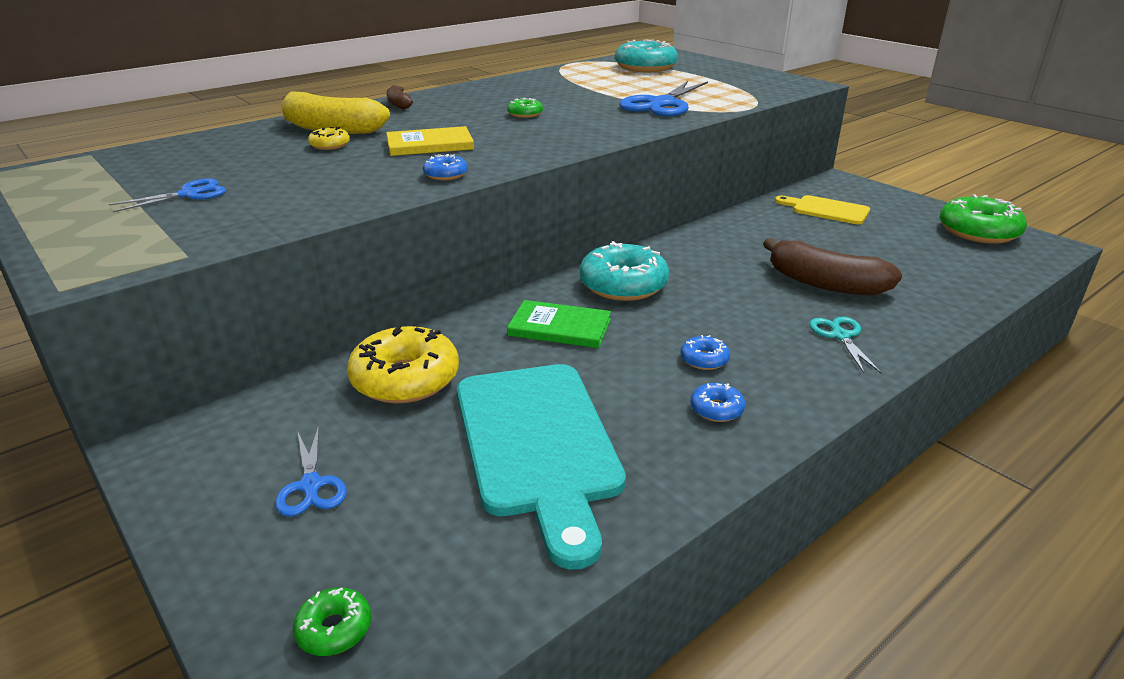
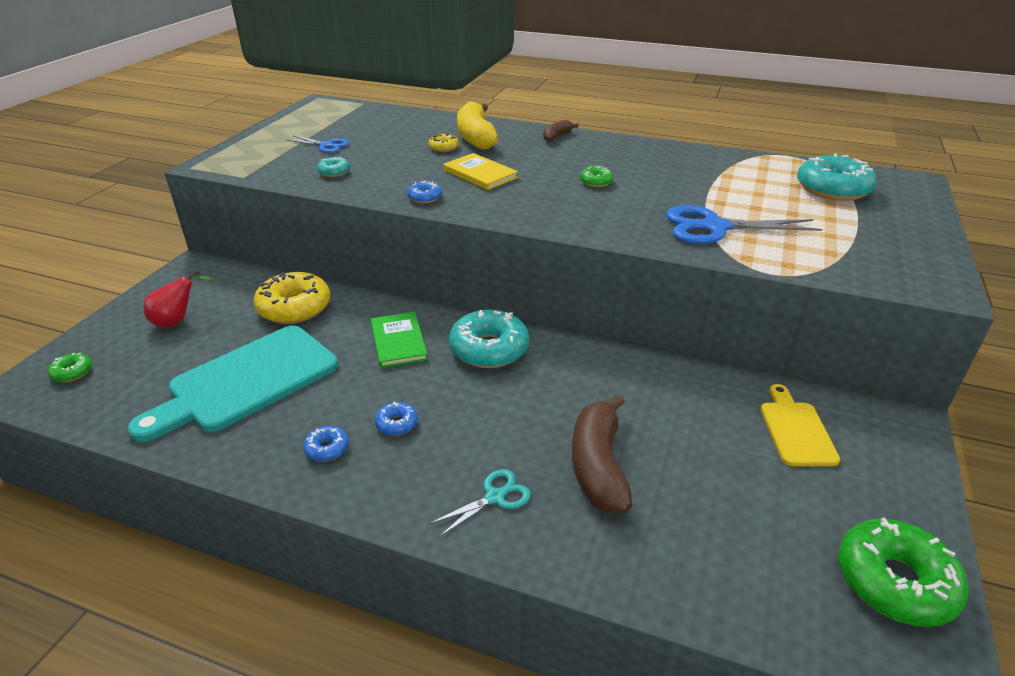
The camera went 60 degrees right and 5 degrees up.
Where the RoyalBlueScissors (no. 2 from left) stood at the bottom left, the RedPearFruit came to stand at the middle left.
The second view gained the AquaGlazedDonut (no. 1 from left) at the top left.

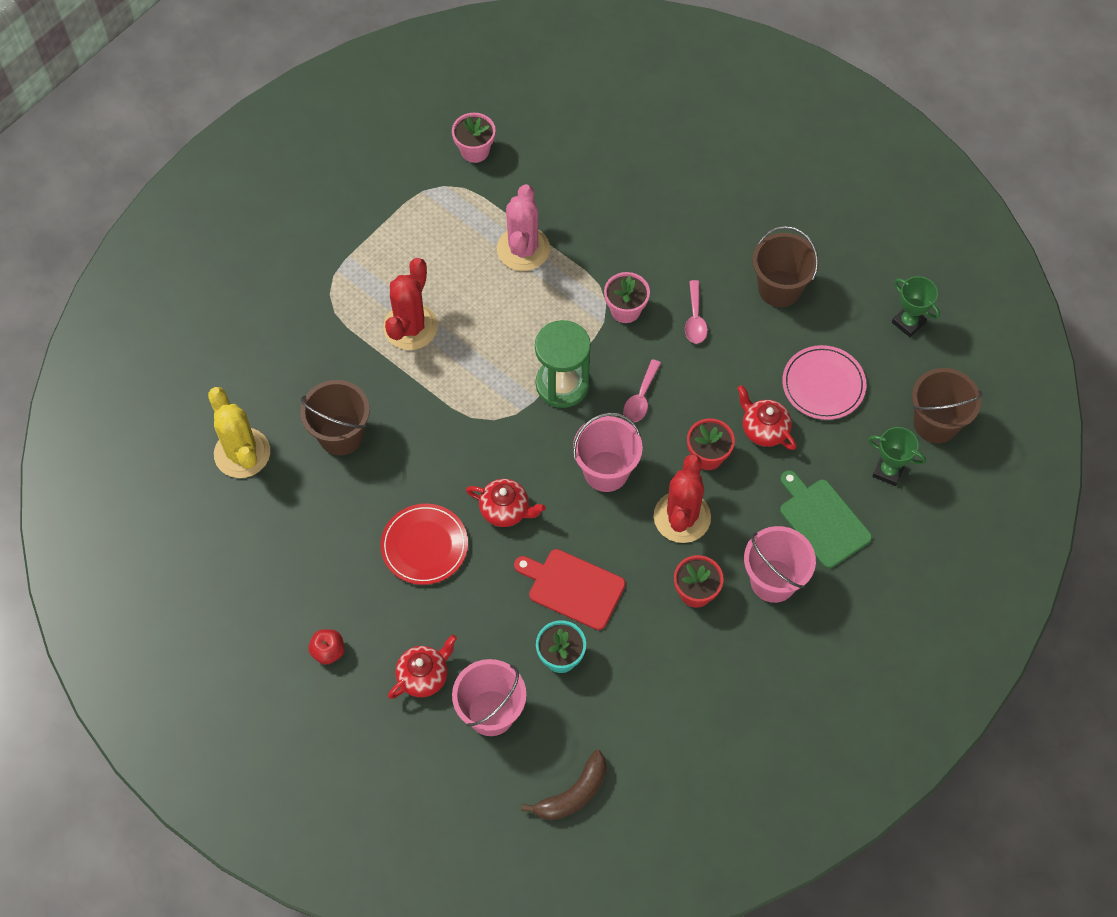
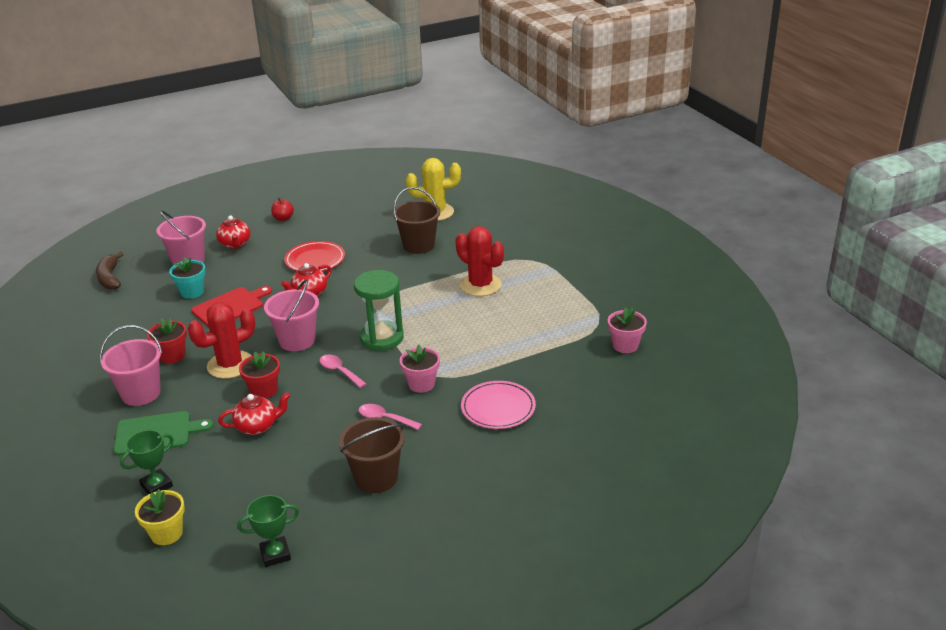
The camera went 115 degrees right and 30 degrees down.
The second view lost the PinkSaguaroCactus at the top centre.
The PinkDinnerPlate ended up elsewhere, having gone from the middle right to the centre.
Where the BrownBucket (no. 3 from left) stood at the middle right, the BrightYellowFlowerPot came to stand at the bottom left.
The RedSaguaroCactus (no. 2 from left in the first image) at the centre ended up facing another way, 75 degrees counterclockwise from before.

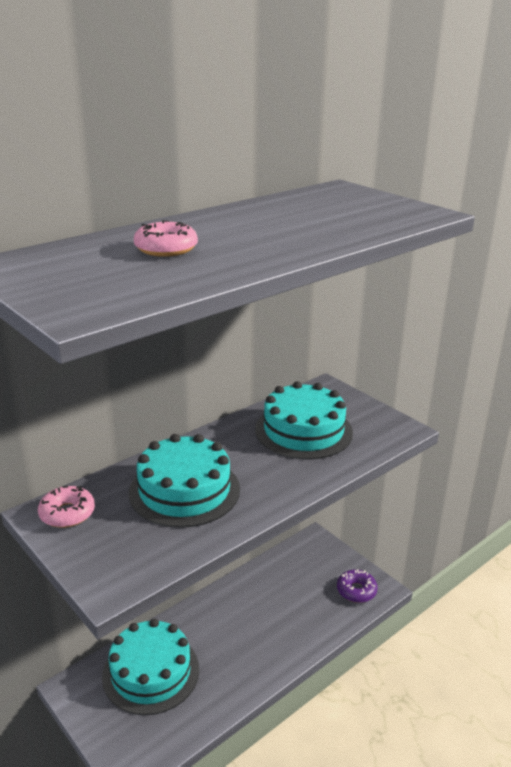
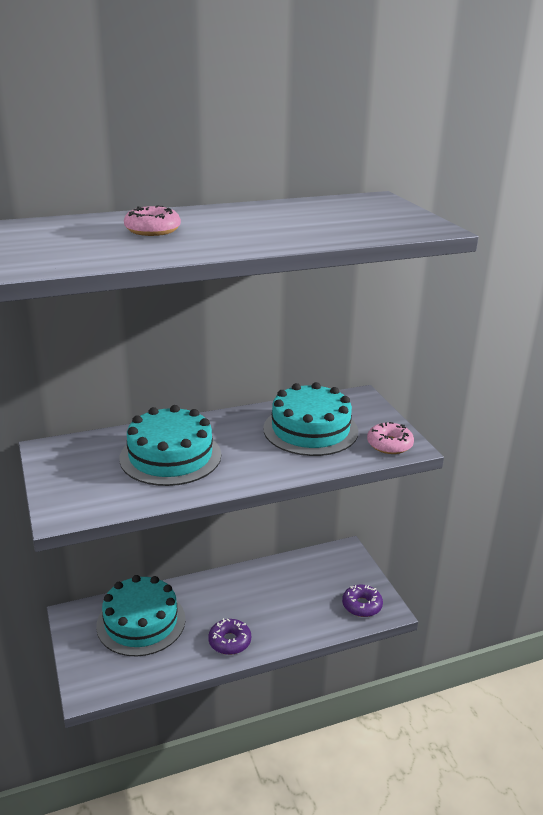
The camera went 20 degrees right and 0 degrees up.
The PinkGlazedDonut (no. 1 from left in the first image) ended up elsewhere, having gone from the middle left to the middle right.
The second view gained the RoyalPurpleGlazedDonut (no. 1 from left) at the bottom centre.

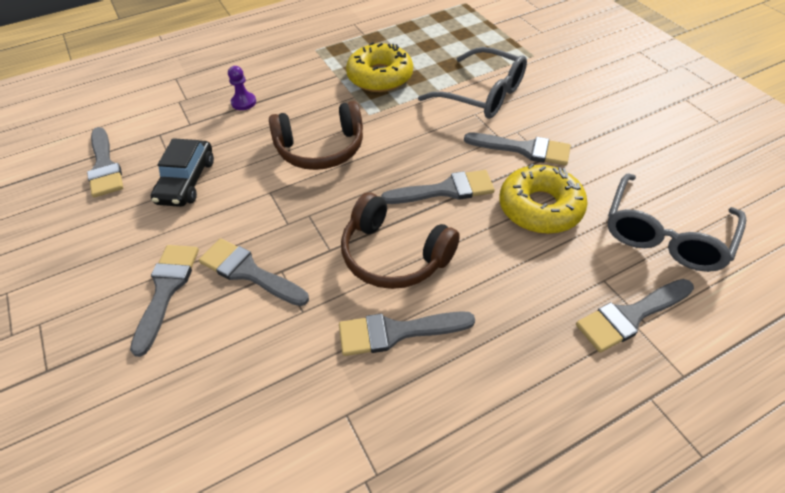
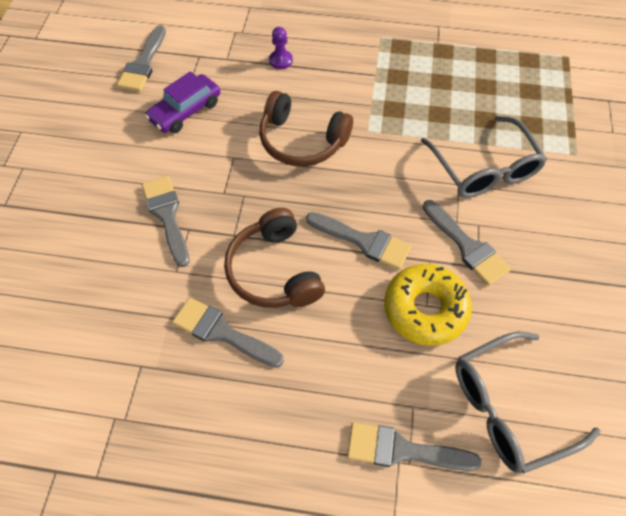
The camera went 35 degrees right and 10 degrees up.
The second view lost the BrightYellowGlazedDonut (no. 1 from left) at the top centre.
What was the EbonyToyCar at the middle left turned into the RoyalPurpleToyCar at the top left.
The second view lost the AshGreyPaintBrush (no. 2 from left) at the middle left.

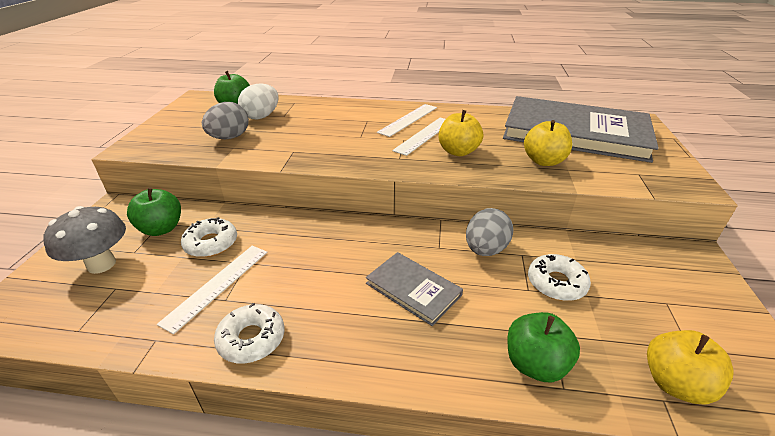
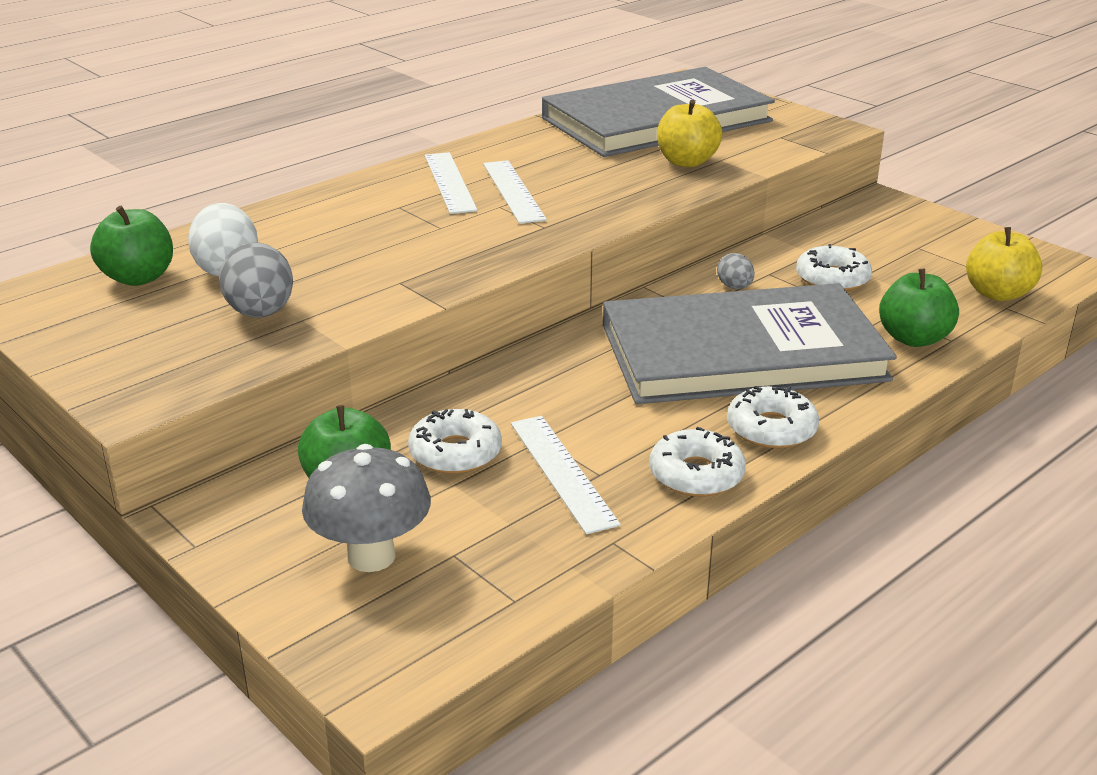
The camera went 50 degrees left and 5 degrees down.
The second view lost the BrightYellowApple (no. 1 from left) at the top centre.
The size of the AshGreyEgg (no. 2 from left) at the centre changed by a factor of 0.56.
The size of the AshGreyHardback (no. 1 from left in the first image) at the centre changed by a factor of 2.21.
The second view gained the PureWhiteGlazedDonut (no. 3 from left) at the middle right.

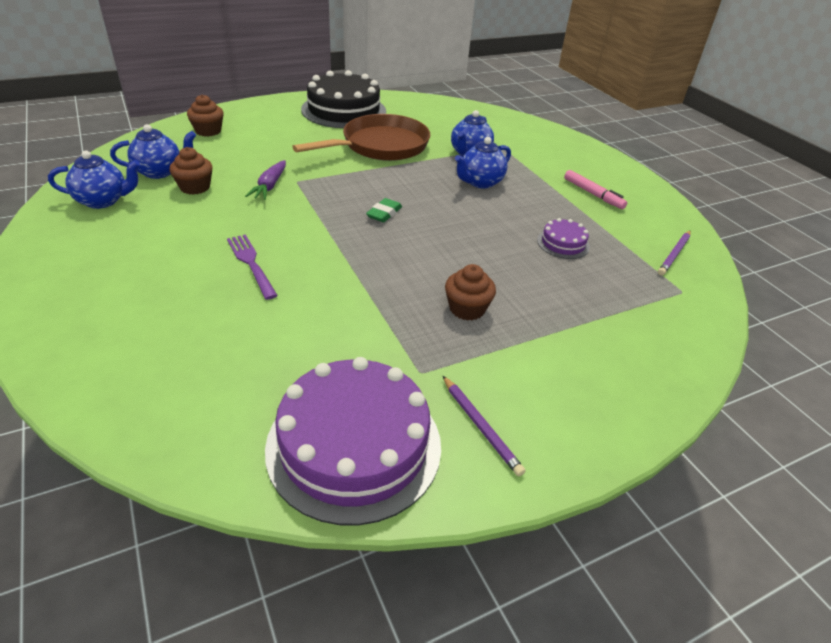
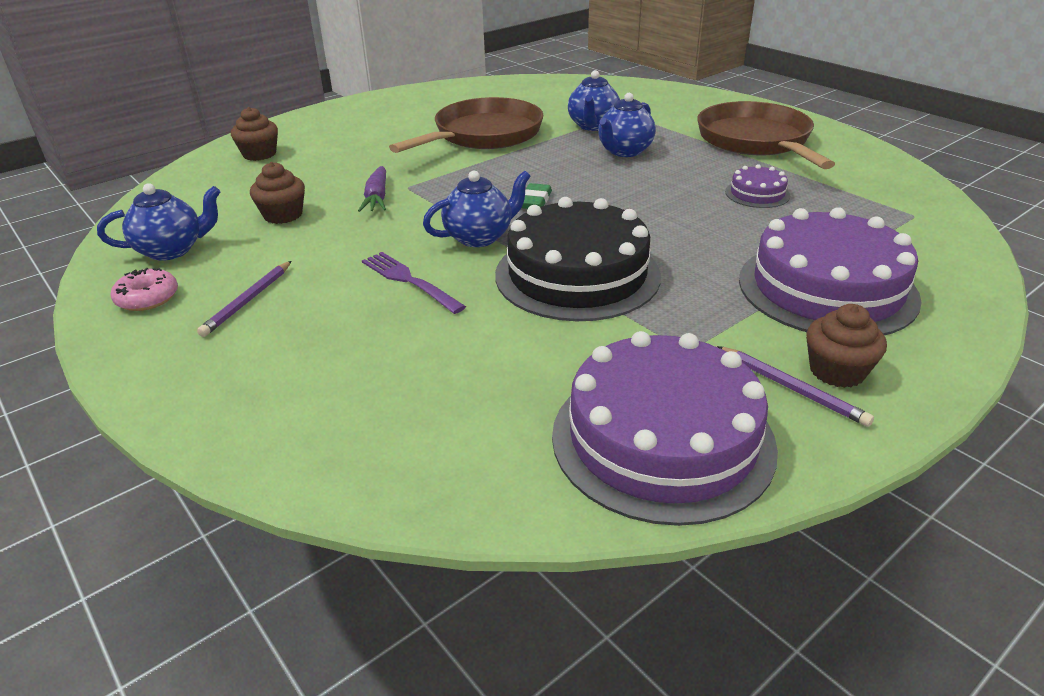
The camera went 10 degrees left and 5 degrees down.
The EbonyLayerCake ended up elsewhere, having gone from the top centre to the centre.
The RoyalBlueTeapot (no. 2 from left) ended up elsewhere, having gone from the top left to the top centre.
Where the PinkMarker stood at the top right, the BrownPan (no. 2 from left) came to stand at the top right.
The RoyalPurplePencil (no. 2 from left in the first image) ended up elsewhere, having gone from the middle right to the middle left.
The BrownMuffin (no. 3 from left) ended up elsewhere, having gone from the centre to the middle right.
The second view gained the RoyalPurpleLayerCake (no. 3 from left) at the middle right.
The second view gained the PinkGlazedDonut at the middle left.

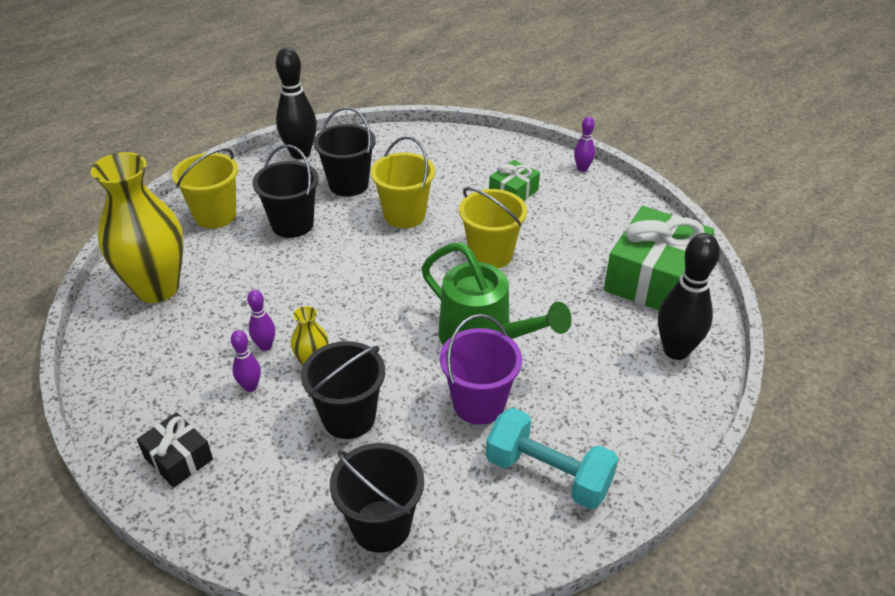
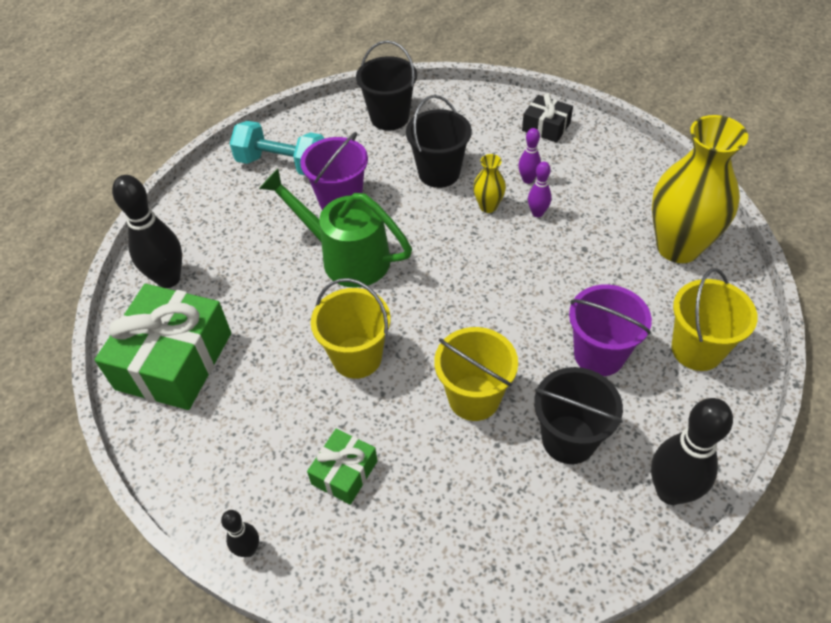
The camera went 170 degrees right and 10 degrees up.
What was the RoyalPurpleSkittle (no. 3 from left) at the top centre turned into the EbonySkittle (no. 2 from left) at the bottom left.
What was the EbonyBucket (no. 1 from left) at the top left turned into the RoyalPurpleBucket (no. 2 from left) at the middle right.

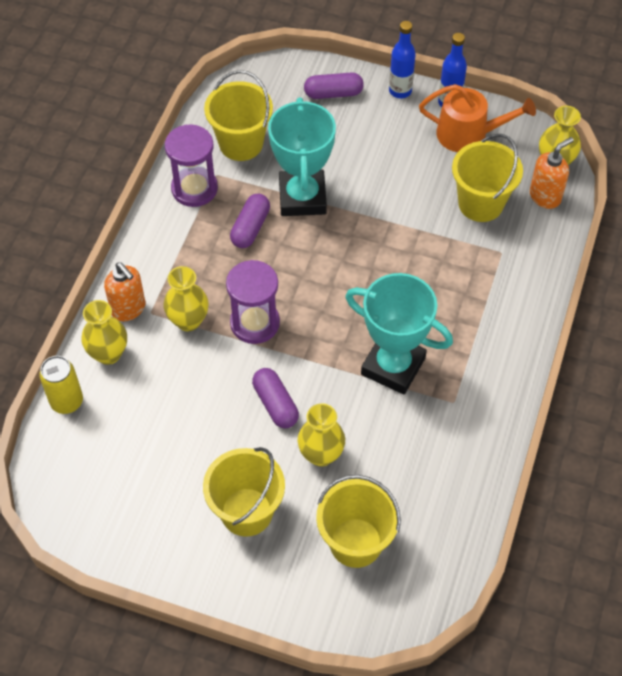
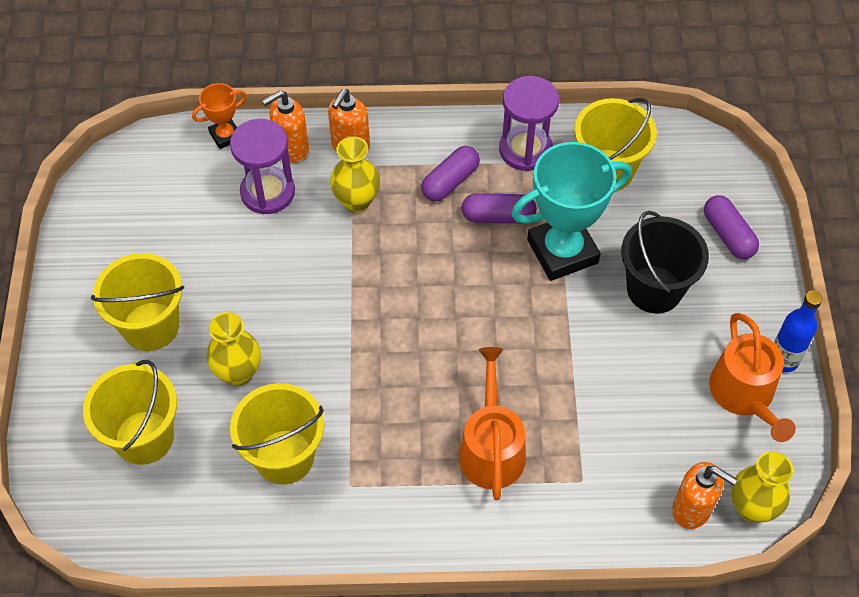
The camera went 70 degrees right and 0 degrees up.
The second view lost the RoyalBlueFlask (no. 1 from left) at the top centre.
The BrightYellowBucket (no. 4 from left in the first image) ended up elsewhere, having gone from the top right to the bottom left.
The RoyalPurpleHourglass (no. 2 from left in the first image) ended up elsewhere, having gone from the centre to the top left.
The second view lost the AquaAwardCup (no. 2 from left) at the centre.
Where the BrightYellowFlowerVase (no. 1 from left) stood at the middle left, the OrangeSoapPump (no. 1 from left) came to stand at the top left.
Where the BrightYellowTin stood at the middle left, the OrangeAwardCup came to stand at the top left.
The RoyalPurplePill (no. 2 from left in the first image) ended up elsewhere, having gone from the centre to the top centre.
The second view gained the EbonyBucket at the middle right.
The second view gained the OrangeWateringCan (no. 1 from left) at the bottom centre.

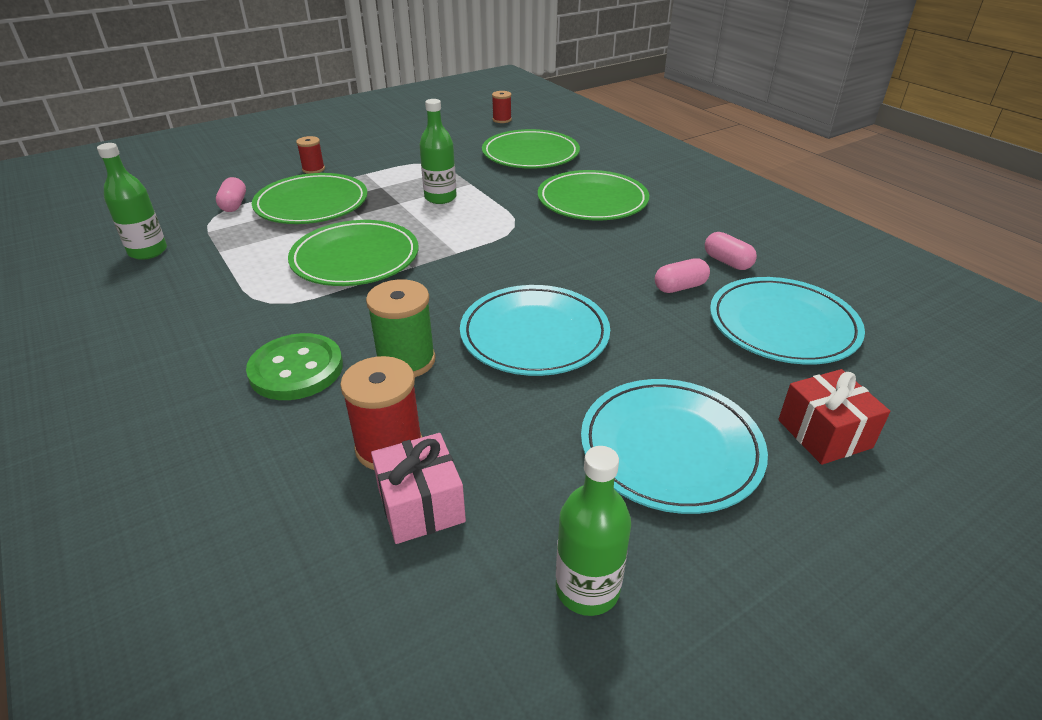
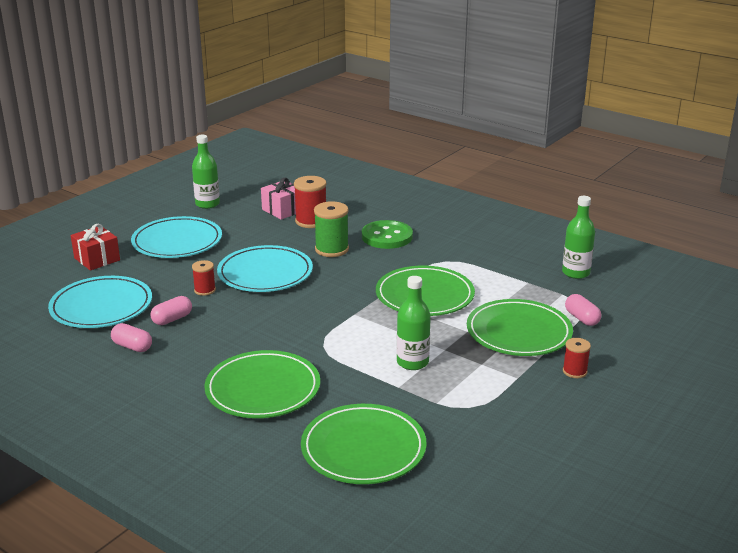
The camera went 160 degrees right and 10 degrees down.
The RedReelOfThread (no. 3 from left in the first image) ended up elsewhere, having gone from the top centre to the middle left.

